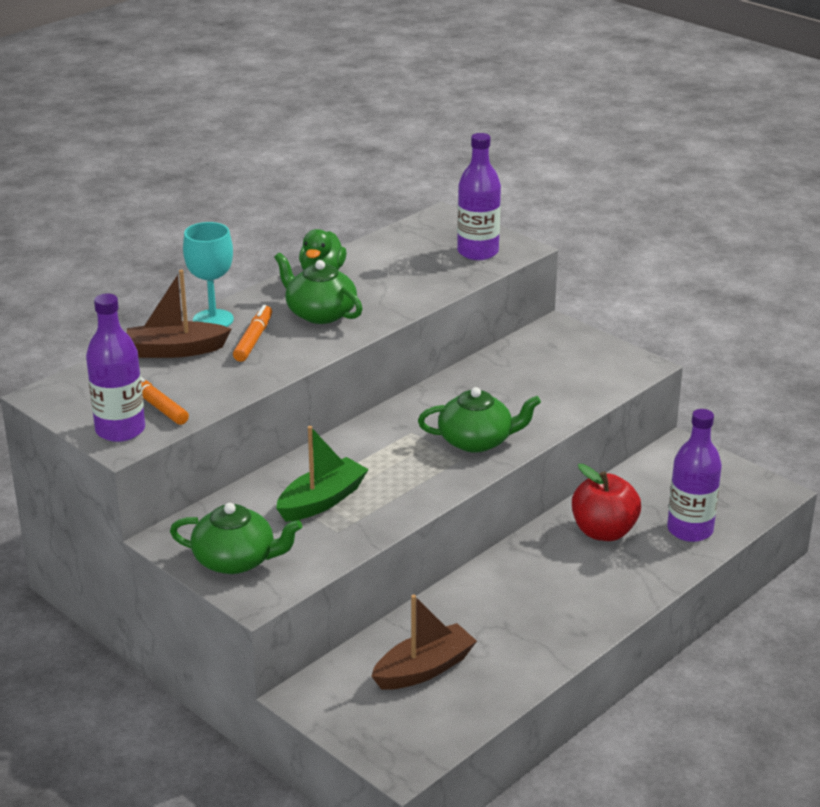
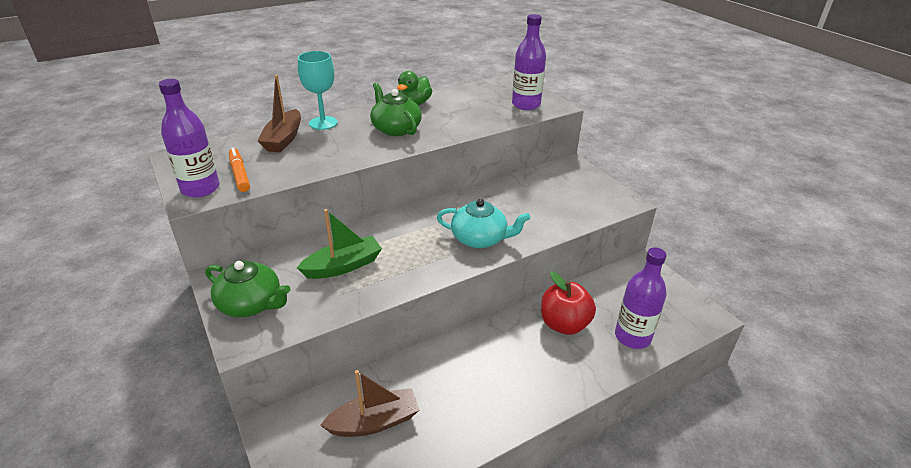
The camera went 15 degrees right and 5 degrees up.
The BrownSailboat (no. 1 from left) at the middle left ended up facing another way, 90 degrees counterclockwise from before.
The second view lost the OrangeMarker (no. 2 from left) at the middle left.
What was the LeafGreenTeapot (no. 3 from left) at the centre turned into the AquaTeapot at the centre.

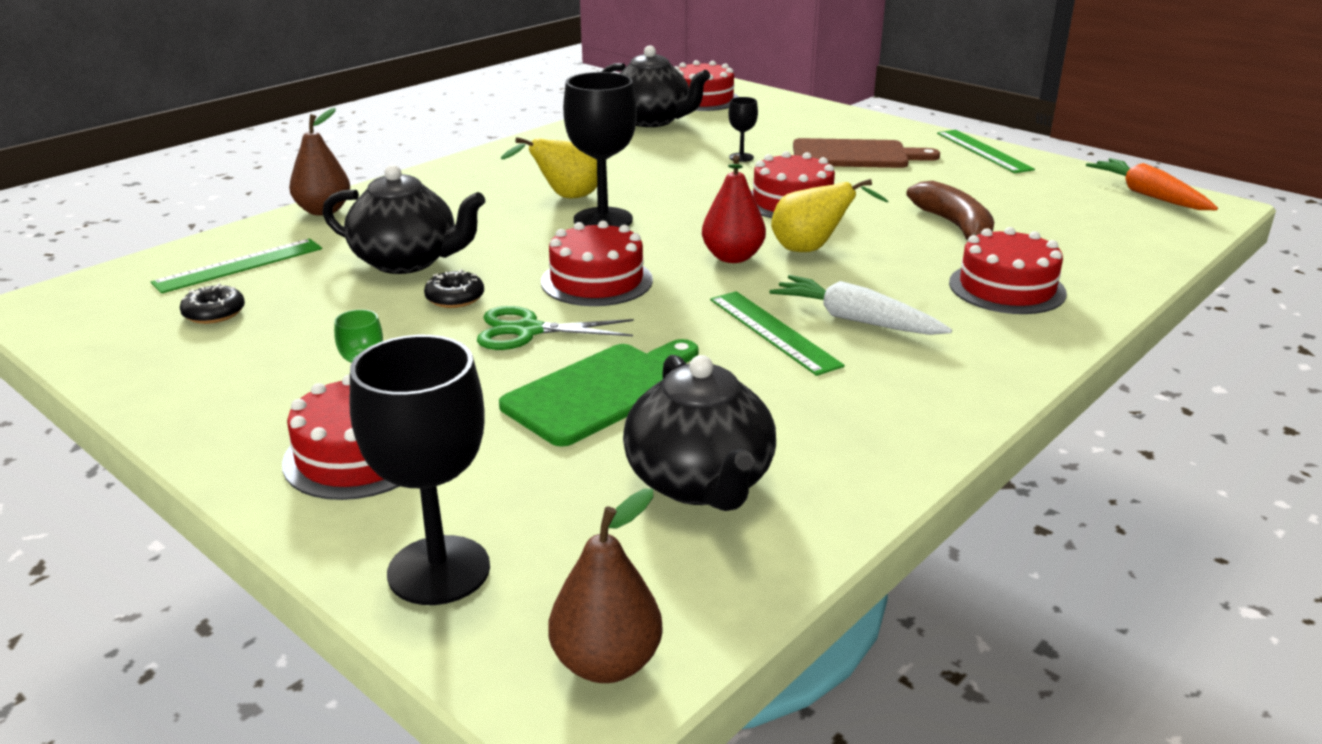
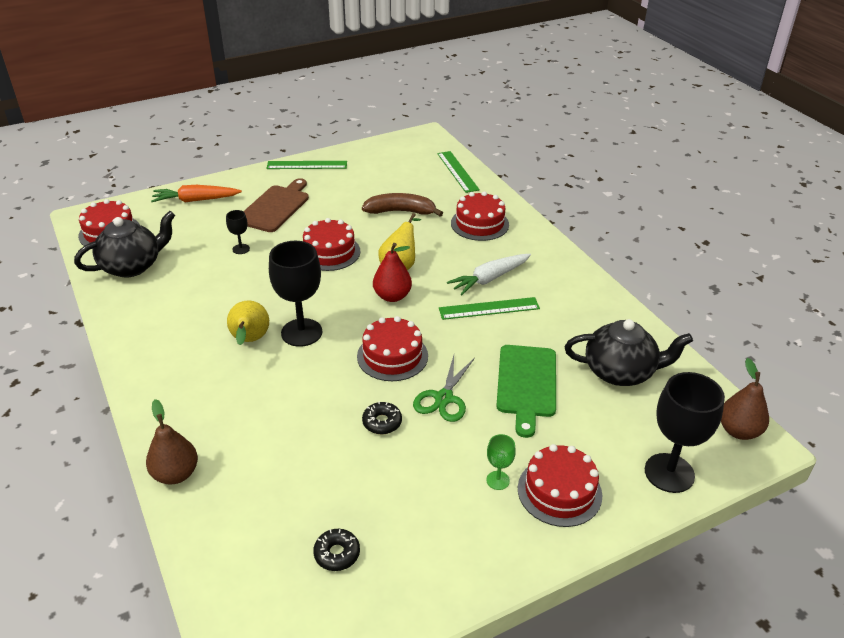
The camera went 70 degrees left and 10 degrees up.
The OrangeToyCarrot ended up elsewhere, having gone from the top right to the top left.
The second view lost the EbonyTeapot (no. 1 from left) at the top left.
The LeafGreenMeasuringStick (no. 1 from left in the first image) ended up elsewhere, having gone from the middle left to the top centre.
The LeafGreenBreadBoard at the centre ended up facing another way, 150 degrees counterclockwise from before.

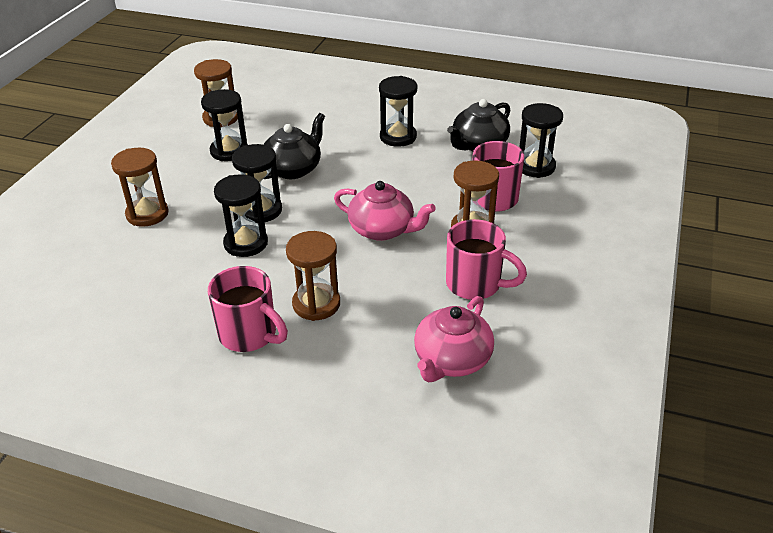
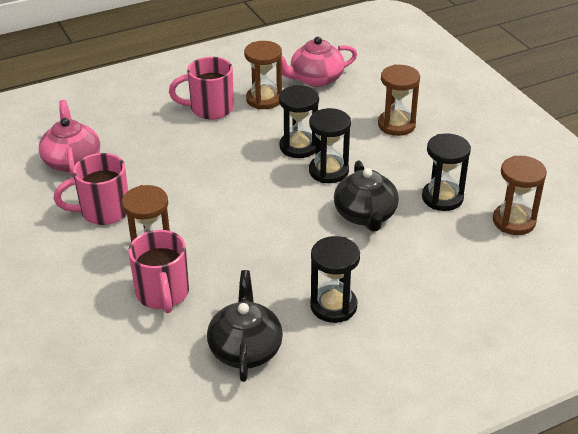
The camera went 135 degrees right and 0 degrees up.
The second view lost the EbonyHourglass (no. 5 from left) at the top right.
The PinkTeapot (no. 1 from left in the first image) ended up elsewhere, having gone from the centre to the top centre.
The BrownHourglass (no. 3 from left in the first image) ended up elsewhere, having gone from the centre to the top centre.

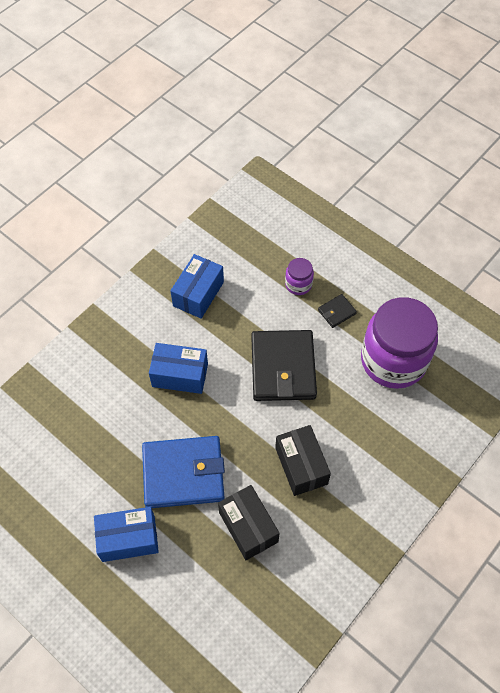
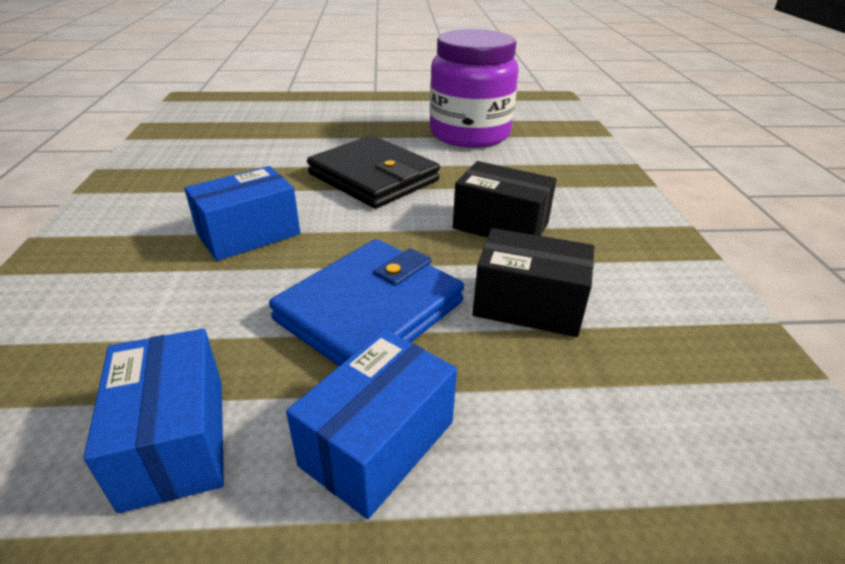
The camera went 45 degrees left and 25 degrees down.
The RoyalBlueBox (no. 3 from left in the first image) ended up elsewhere, having gone from the centre to the bottom left.
The second view lost the RoyalPurpleJar (no. 1 from left) at the centre.
The second view lost the EbonyWallet (no. 2 from left) at the middle right.

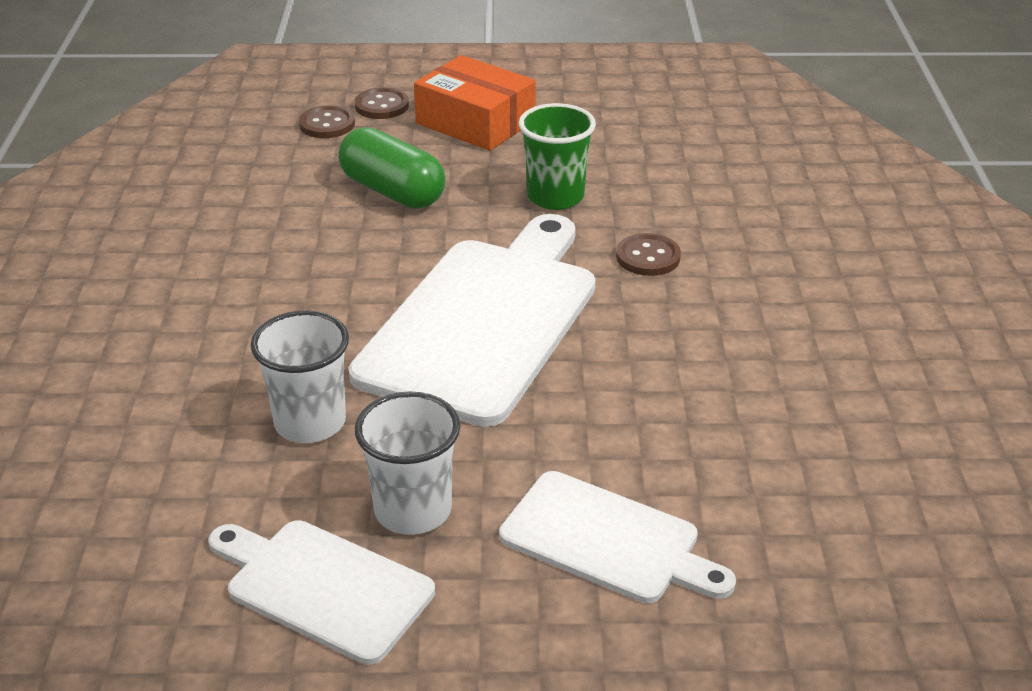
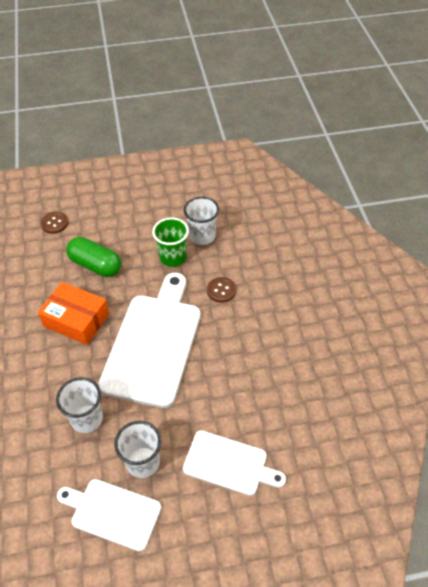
The camera went 10 degrees left and 15 degrees up.
The OrangeBox ended up elsewhere, having gone from the top centre to the middle left.
The second view lost the BrownShirtButton (no. 2 from left) at the top centre.
The second view gained the PureWhiteTumbler (no. 3 from left) at the centre.

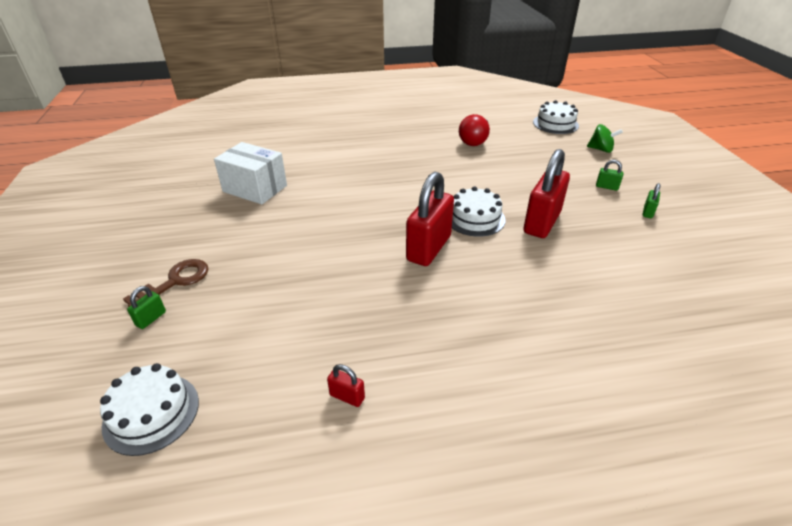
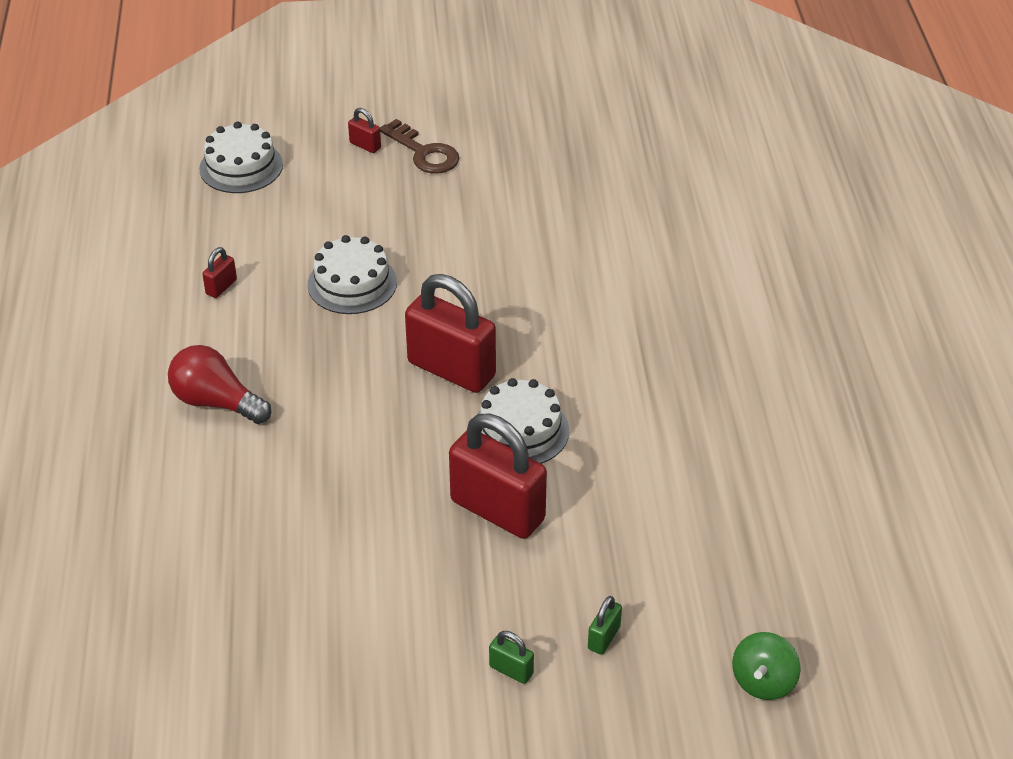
The camera went 95 degrees right and 5 degrees up.
The PureWhiteLayerCake (no. 3 from left in the first image) ended up elsewhere, having gone from the top right to the centre.
The RedLightBulb ended up elsewhere, having gone from the top centre to the middle left.
The second view lost the PureWhiteBox at the top left.
What was the LeafGreenSmallLock (no. 1 from left) at the middle left turned into the RedSmallLock (no. 2 from left) at the top centre.

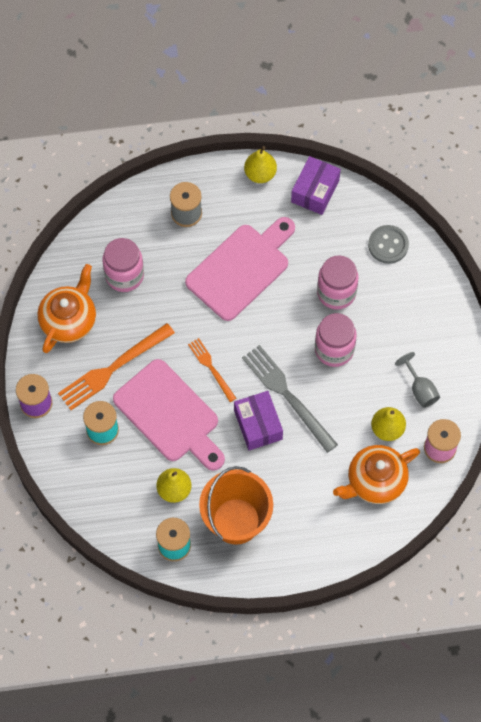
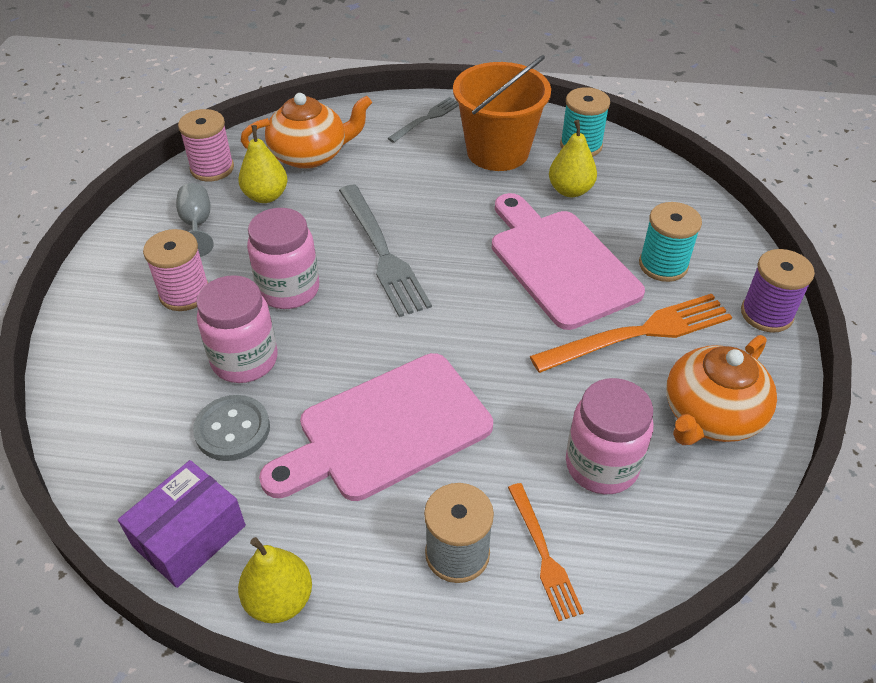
The camera went 165 degrees left and 20 degrees down.
The AshGreyShirtButton ended up elsewhere, having gone from the middle right to the middle left.
The OrangeTableFork (no. 2 from left in the first image) ended up elsewhere, having gone from the centre to the bottom centre.
The second view lost the RoyalPurpleBox (no. 1 from left) at the centre.
The second view gained the AshGreyTableFork (no. 2 from left) at the top centre.
The second view gained the PinkReelOfThread (no. 1 from left) at the middle left.

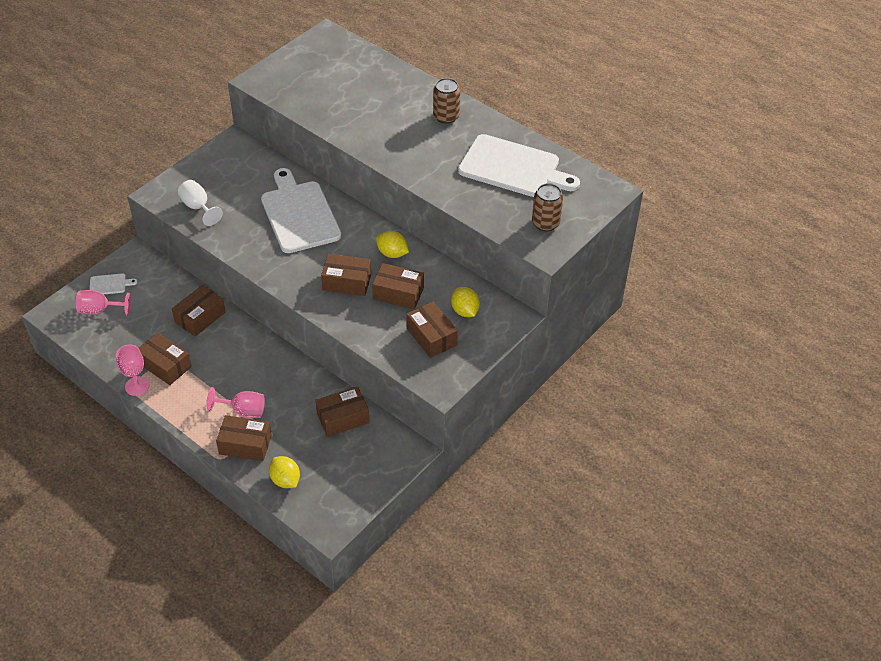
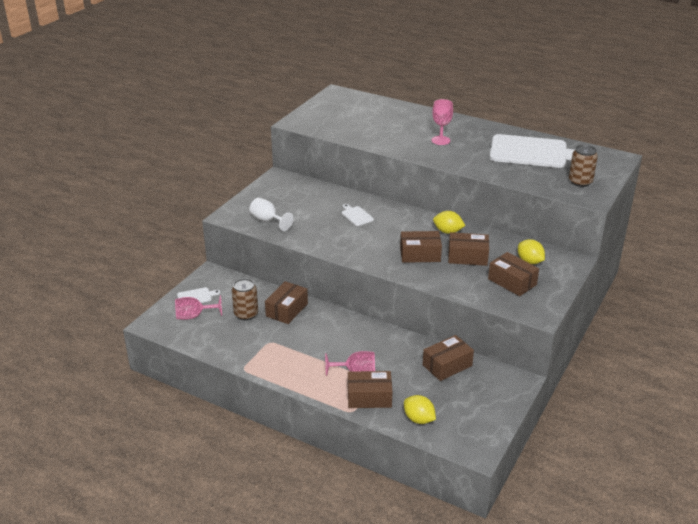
The camera went 10 degrees left and 15 degrees down.
The BrownTin (no. 1 from left) ended up elsewhere, having gone from the top centre to the centre.
The size of the PureWhiteBreadBoard (no. 2 from left) at the top centre changed by a factor of 0.41.
The second view lost the BrownBox (no. 1 from left) at the middle left.
The PinkGoblet (no. 2 from left in the first image) ended up elsewhere, having gone from the middle left to the top centre.

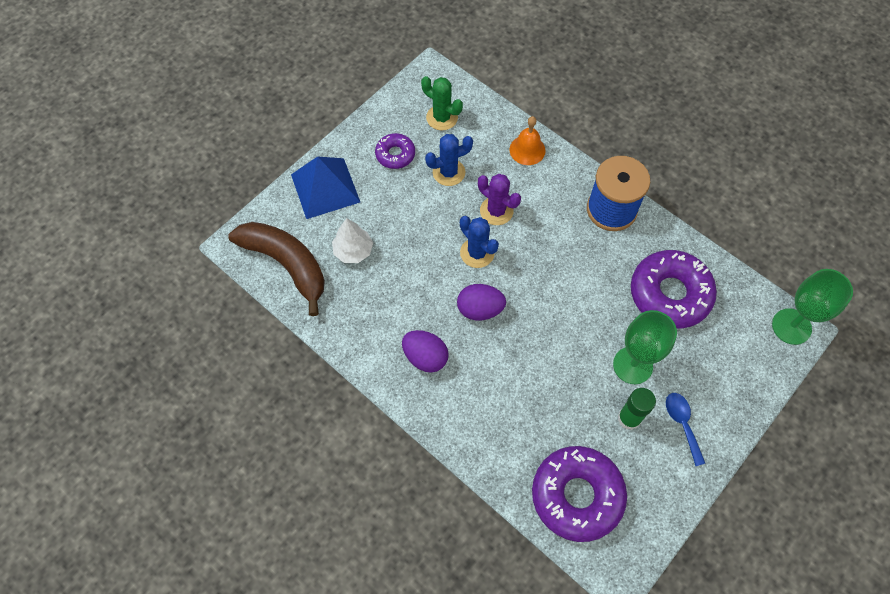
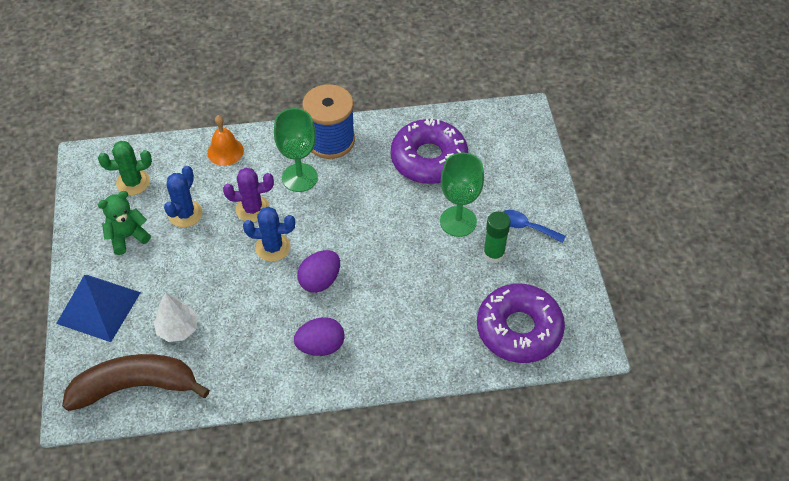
The camera went 50 degrees left and 10 degrees down.
Where the RoyalPurpleGlazedDonut (no. 1 from left) stood at the top centre, the LeafGreenTeddy came to stand at the middle left.
The LeafGreenGoblet (no. 2 from left in the first image) ended up elsewhere, having gone from the middle right to the top centre.

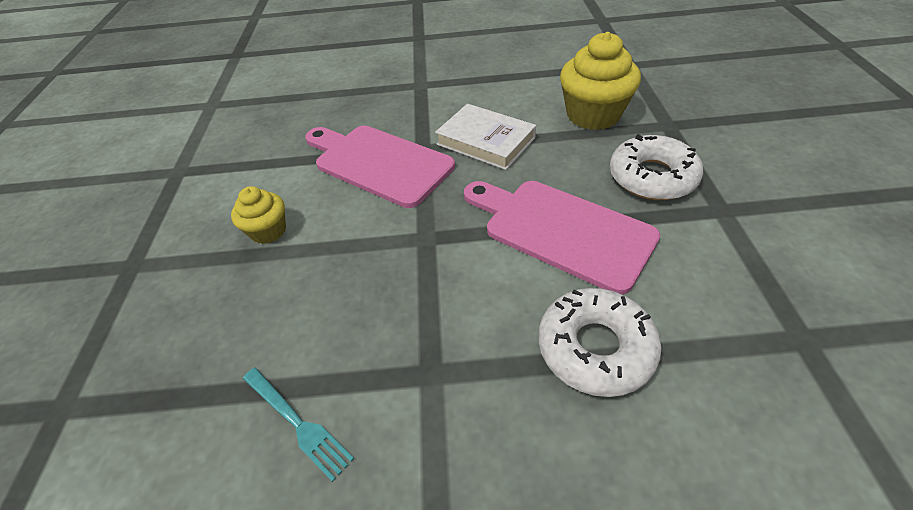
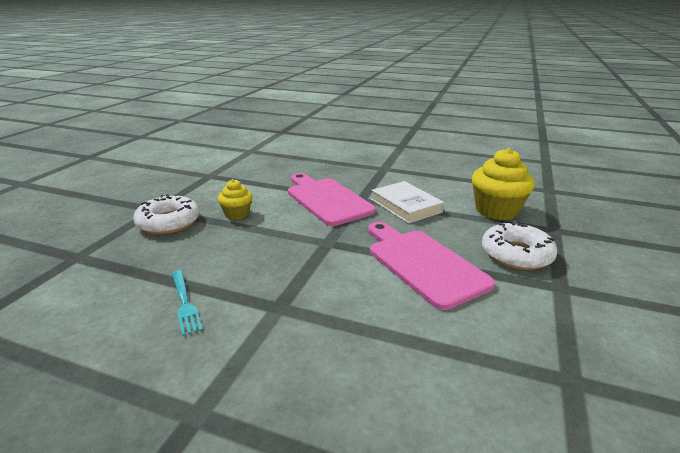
The camera went 20 degrees right and 20 degrees down.
The PureWhiteGlazedDonut (no. 1 from left) ended up elsewhere, having gone from the bottom centre to the middle left.

